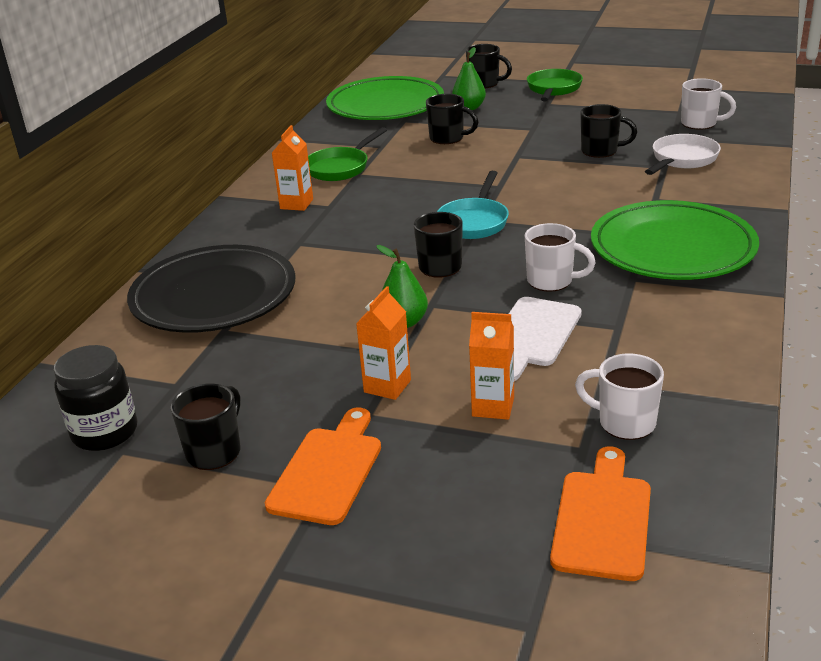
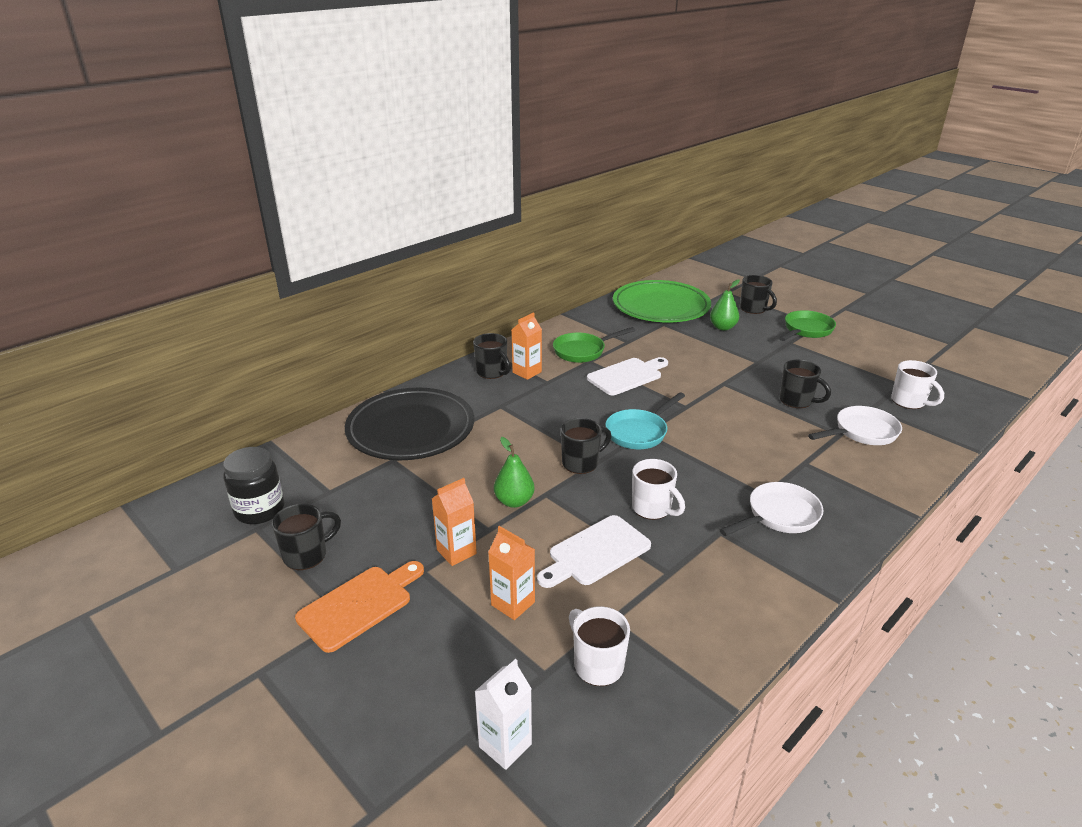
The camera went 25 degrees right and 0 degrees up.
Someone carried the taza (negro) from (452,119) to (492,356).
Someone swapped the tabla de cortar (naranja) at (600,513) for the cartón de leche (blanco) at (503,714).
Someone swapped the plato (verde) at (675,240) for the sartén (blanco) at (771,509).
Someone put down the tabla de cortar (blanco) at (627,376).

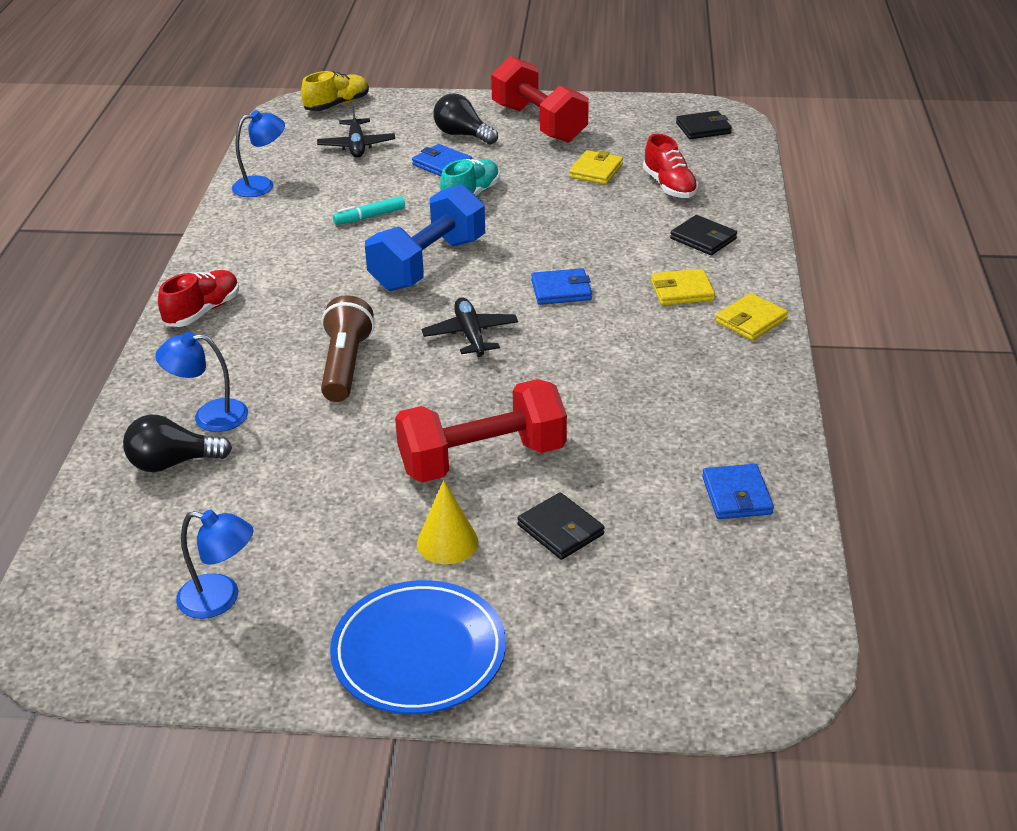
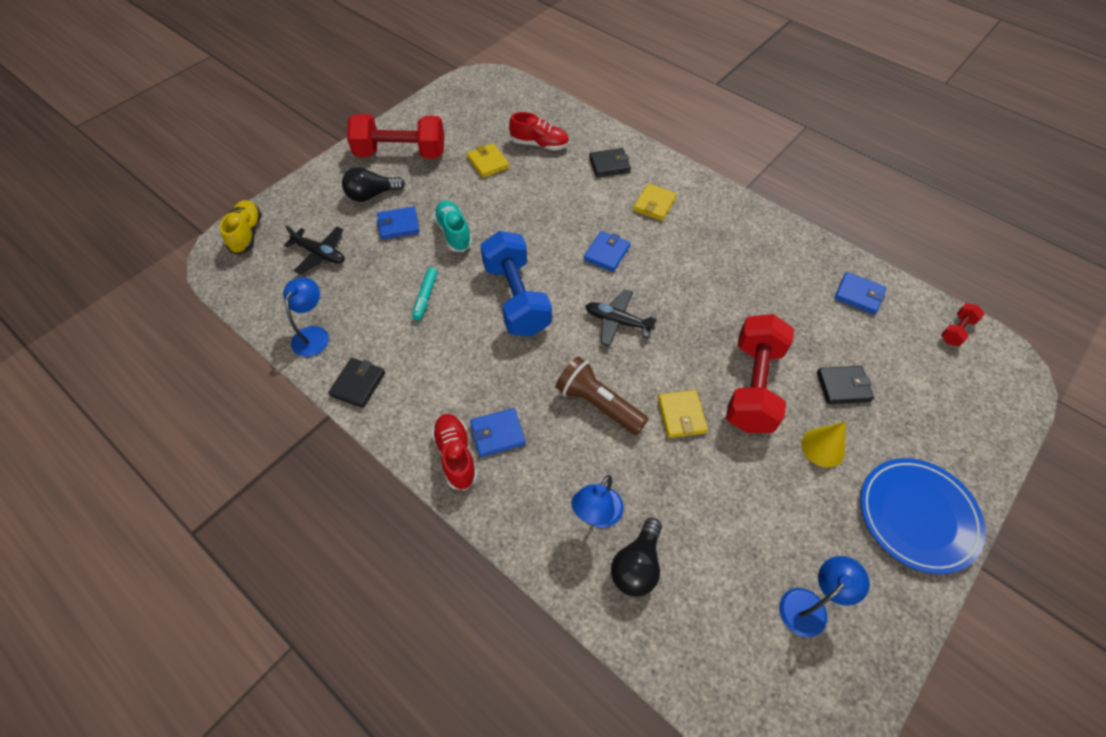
The camera went 55 degrees left and 20 degrees up.
Someone carried the cartera (negro) from (704,125) to (356,383).
Someone carried the cartera (amarillo) from (751,317) to (683,414).
Someone put down the cartera (azul) at (498,432).
Someone put down the mancuerna (rojo) at (962,324).

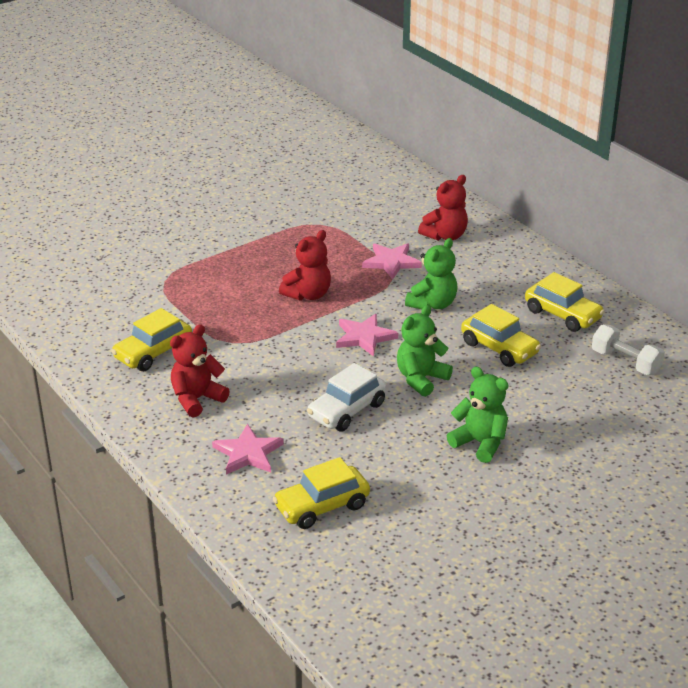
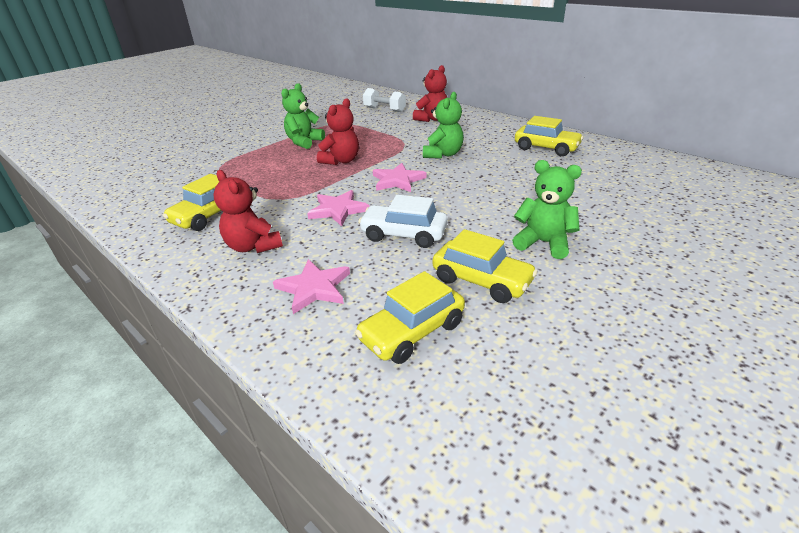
The camera went 10 degrees left and 0 degrees up.
Someone rotated the osito (rojo) at (200,371) by 75 degrees counterclockwise.
Someone rotated the coche (blanco) at (347,397) by 75 degrees clockwise.
Someone carried the estrella (rosa) from (392,261) to (338,208).
Someone carried the osito (verde) from (425,351) to (303,116).
Someone carried the coche (amarillo) from (501,335) to (485,266).
Someone carried the mancuerna (blanco) from (628,349) to (384,100).

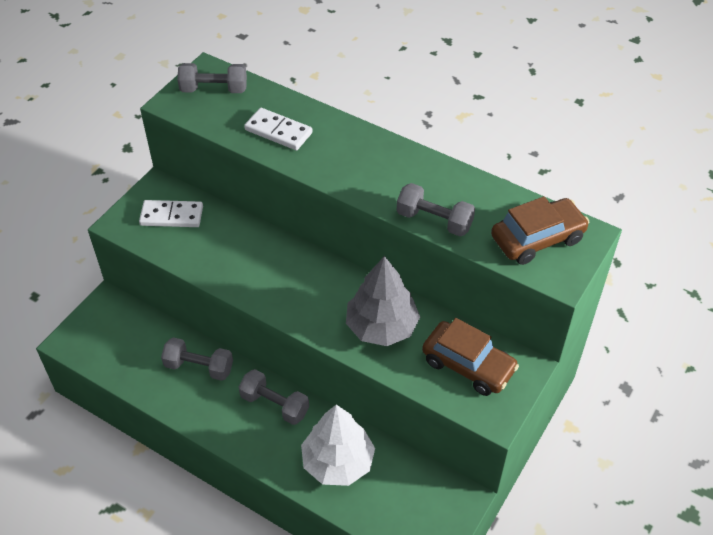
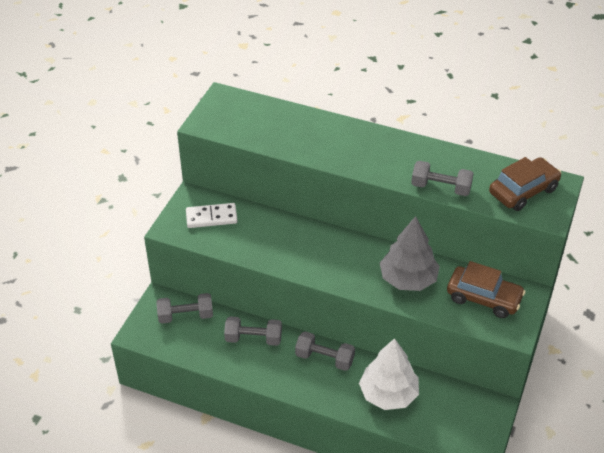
The camera went 10 degrees left and 5 degrees down.
Someone carried the mancuerna (gris) from (212,78) to (185,308).
Someone took away the ficha de dominó (blanco) at (278,129).

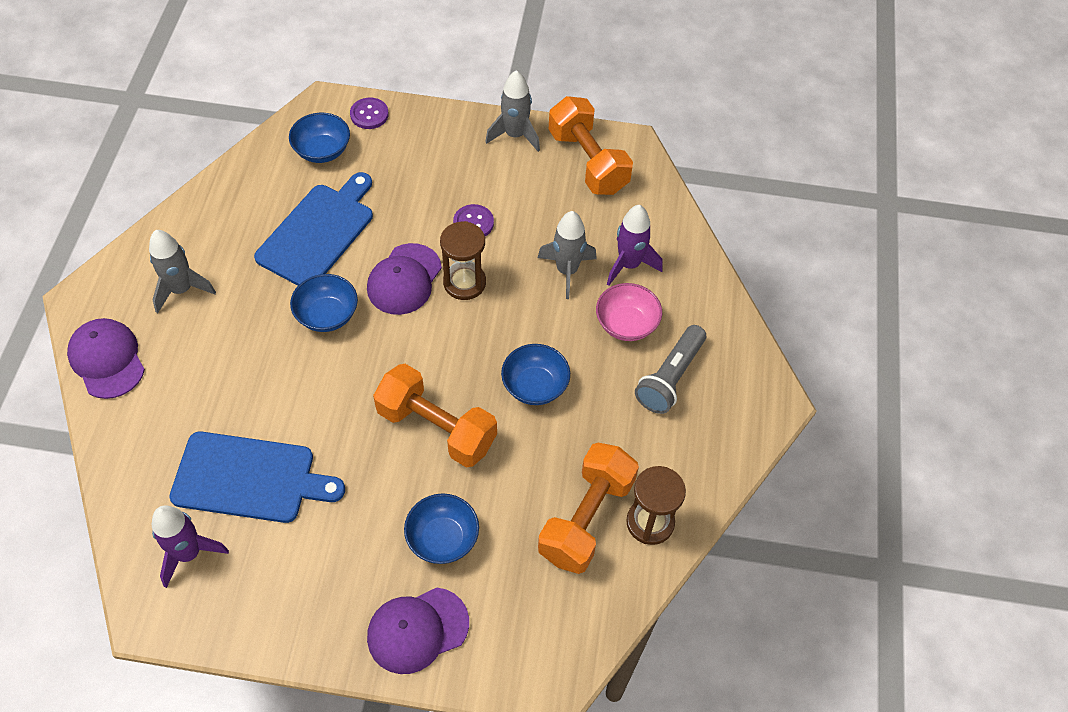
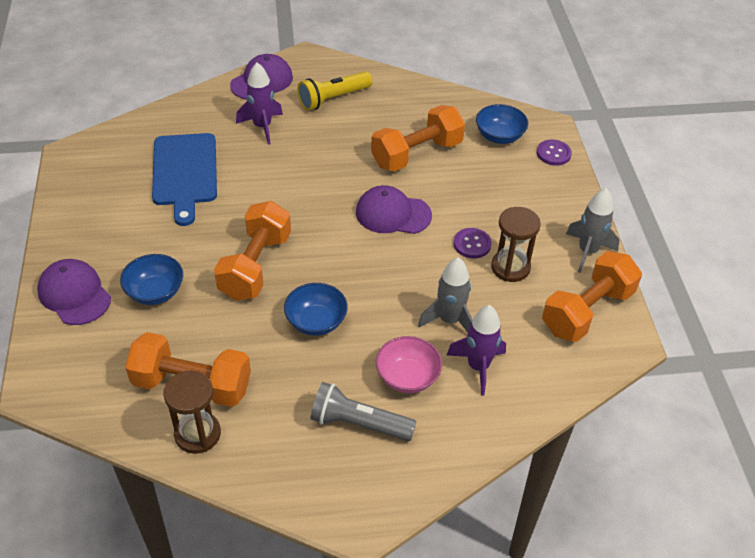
The camera went 75 degrees right and 10 degrees down.
Someone swapped the cohete (gris) at (182,271) for the lámpara de mano (amarillo) at (334,91).
Someone carried the cohete (morado) from (190,547) to (259,104).
Someone swapped the tabla de cortar (azul) at (313,229) for the mancuerna (naranja) at (418,138).
Someone took away the cuenco (azul) at (324,303).
Someone carried the reloj de arena (marrón) from (463,260) to (516,244).

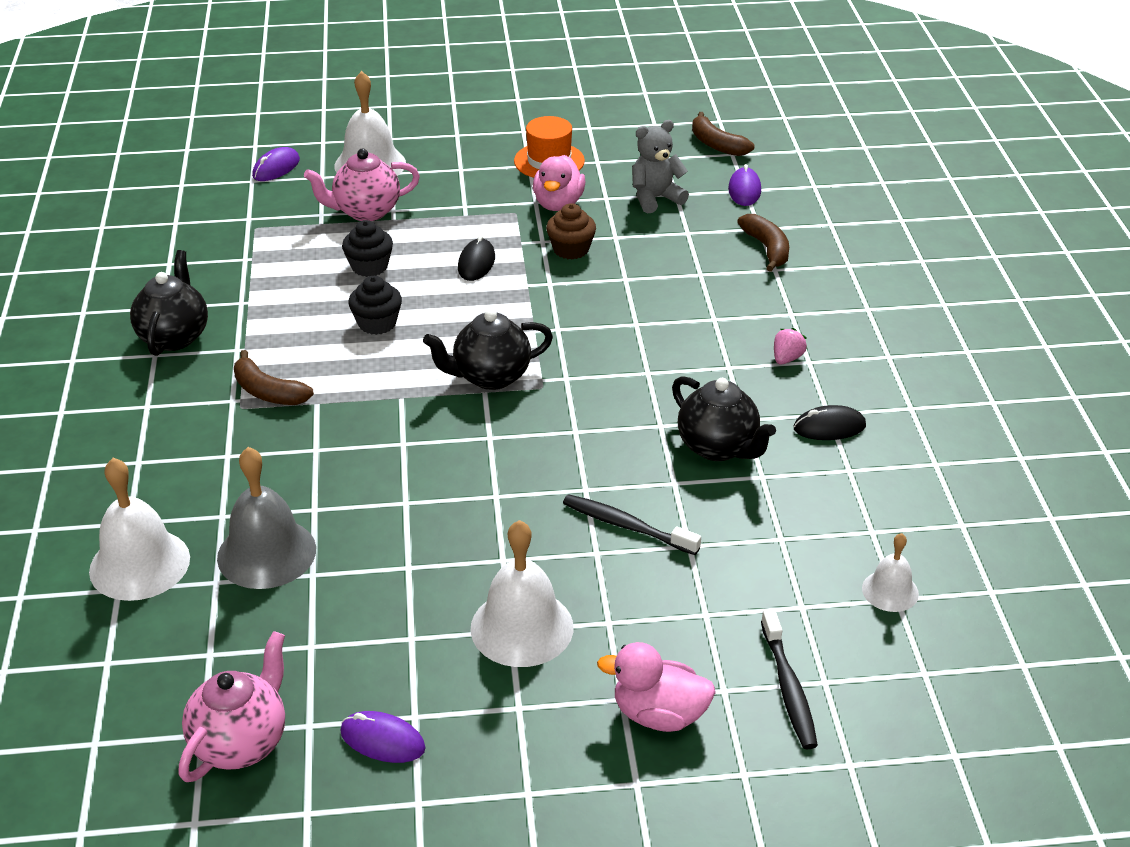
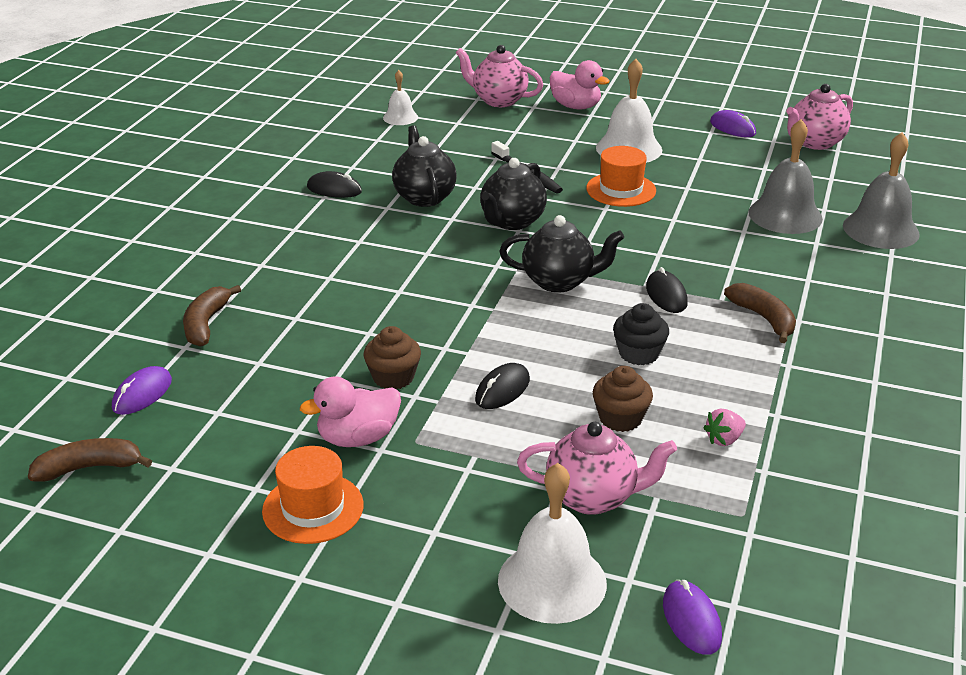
The camera went 155 degrees left and 5 degrees down.
Someone repainted the campana (blanco) at (139,529), which became the campana (gris) at (881,190).
Someone carried the tetera (negro) from (169,303) to (513,194).
Someone rotated the ratón (morado) at (276,164) by 75 degrees counterclockwise.
Someone repainted the magdalena (negro) at (367,248), which became the magdalena (marrón) at (623,399).
Someone rotated the pato (rosa) at (559,183) by 150 degrees counterclockwise.
Someone took away the osito (gris) at (660,166).
Someone rotated the plátano (marrón) at (723,134) by 90 degrees counterclockwise.
Someone swapped the cepillo de dientes (negro) at (789,679) for the tetera (rosa) at (499,76).
Someone carried the fresa (rosa) from (790,346) to (724,427).
Someone put down the sombrero (naranja) at (621,176).
Someone put down the ratón (negro) at (667,290).

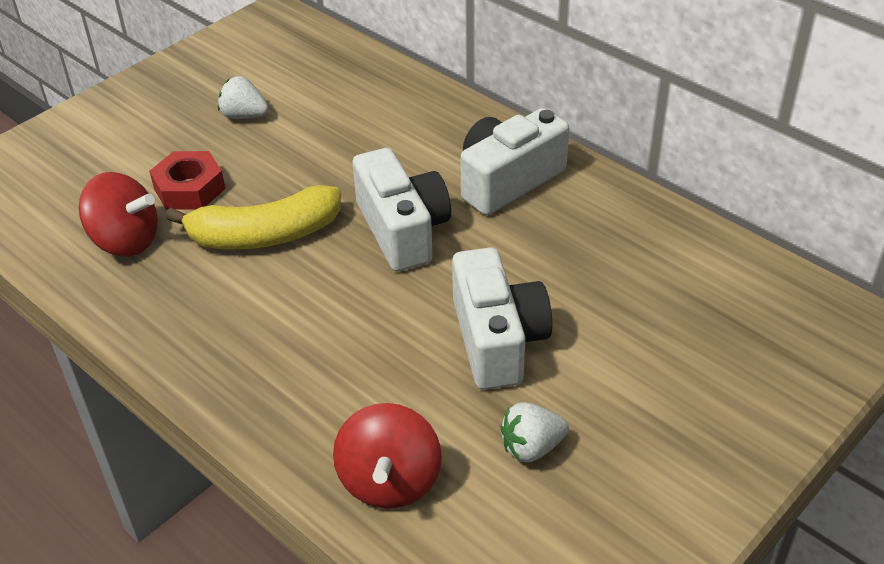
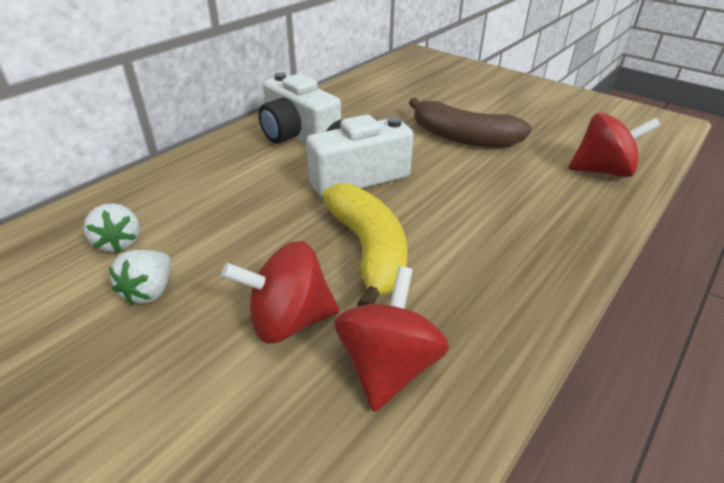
The camera went 95 degrees left and 5 degrees down.
Someone swapped the tuerca (rojo) at (187,180) for the peonza (rojo) at (280,292).
Someone swapped the cámara (blanco) at (502,318) for the plátano (marrón) at (470,122).
Someone carried the fresa (blanco) from (535,432) to (111,227).

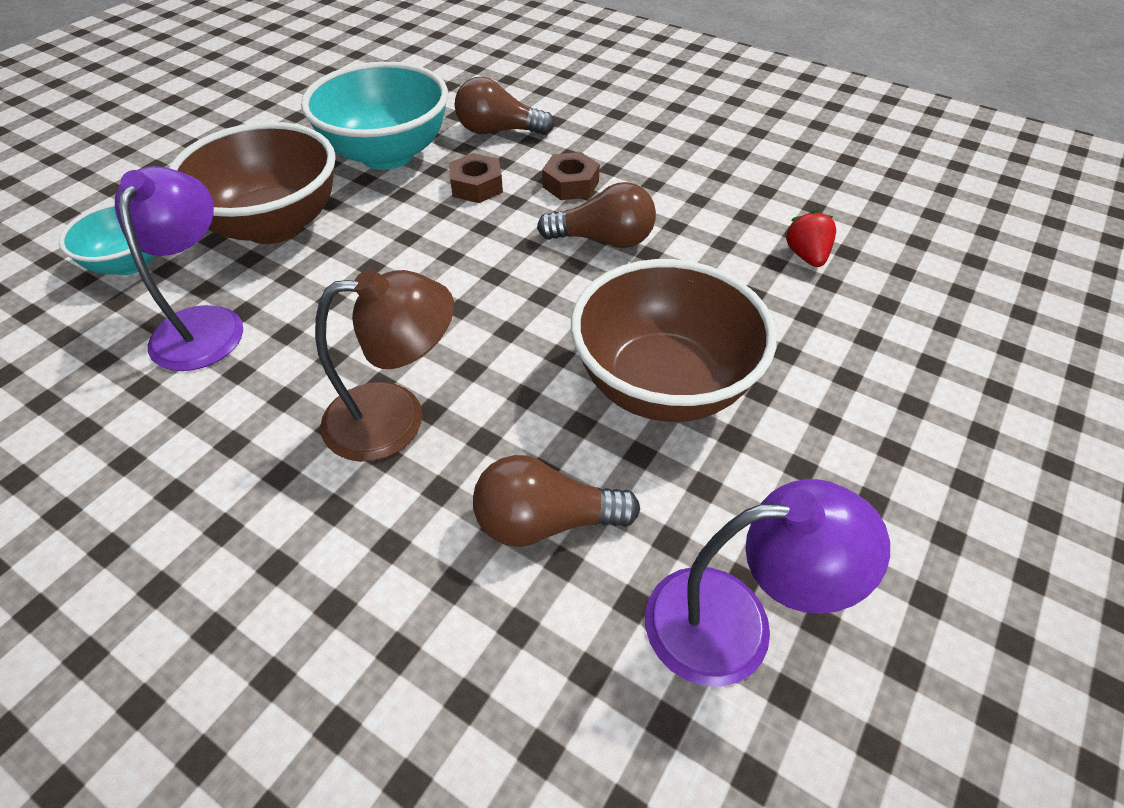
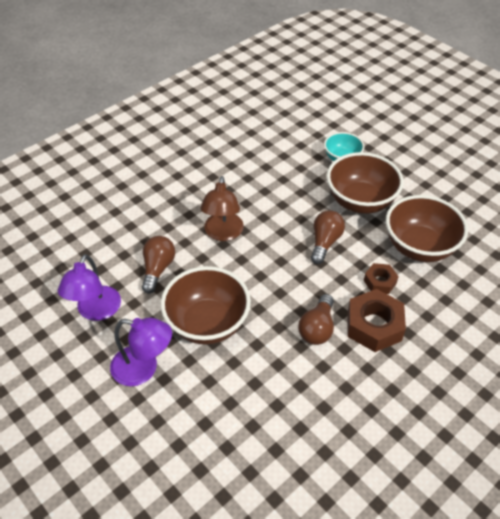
The camera went 105 degrees right and 0 degrees up.
Someone carried the lámpara (morado) from (179,268) to (141,351).
Someone repainted the cuenco (turquesa) at (374,116), which became the cuenco (marrón) at (427,228).
Someone carried the bombilla (marrón) from (505,106) to (328,237).
Someone scaled the tuerca (marrón) at (571,176) by 1.77.
Someone took away the fresa (rojo) at (810,238).

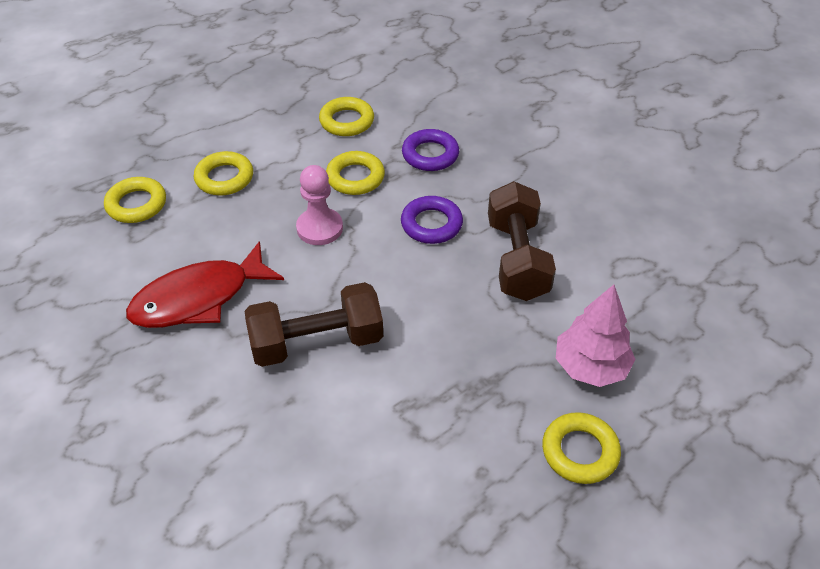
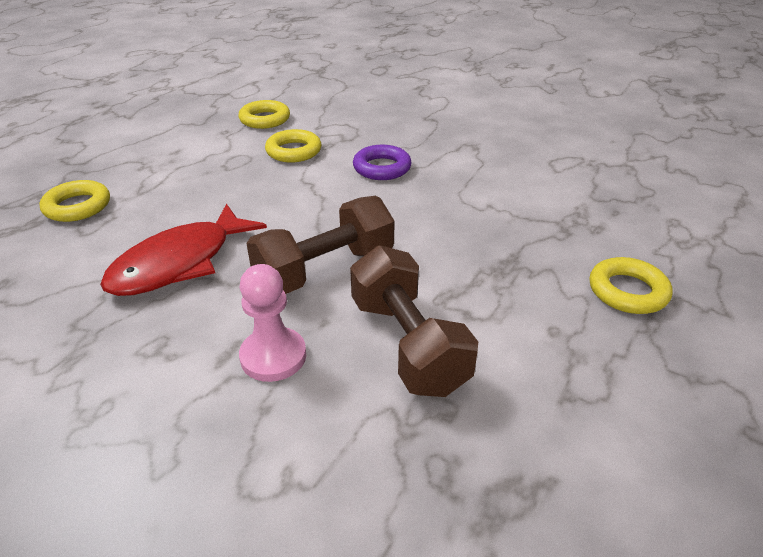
The camera went 20 degrees left and 10 degrees down.
Someone took away the anillo (amarillo) at (223,173).
Someone carried the peón (rosa) from (319,205) to (272,323).
Someone took away the anillo (morado) at (430,150).
Someone carried the mancuerna (marrón) from (522,241) to (414,321).
Someone took away the árbol (rosa) at (595,335).

